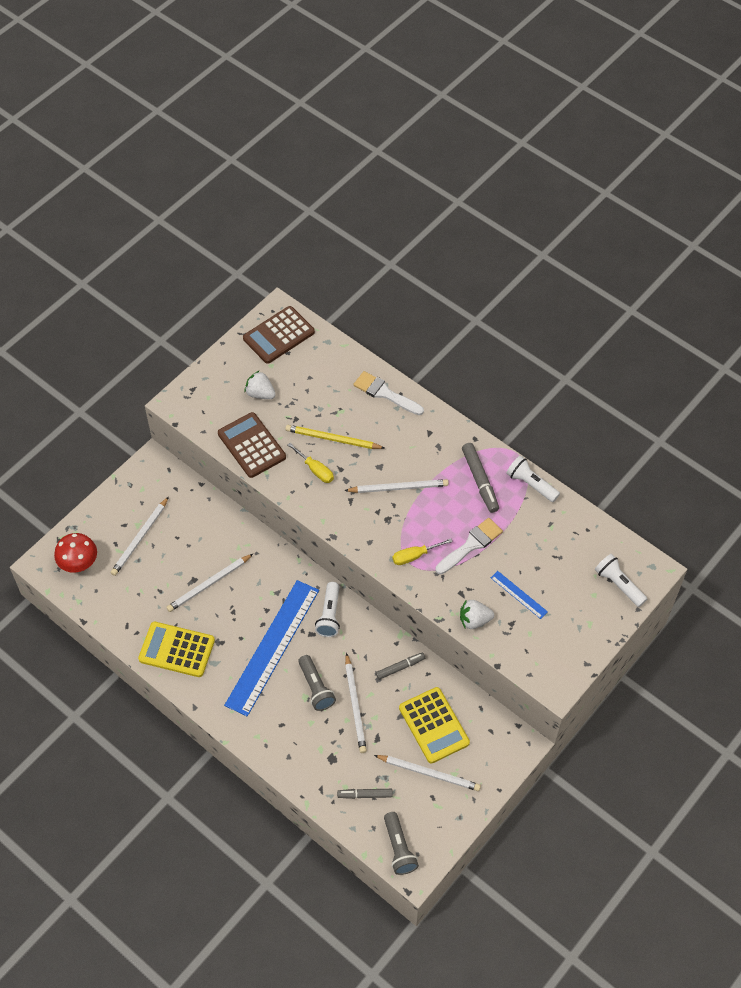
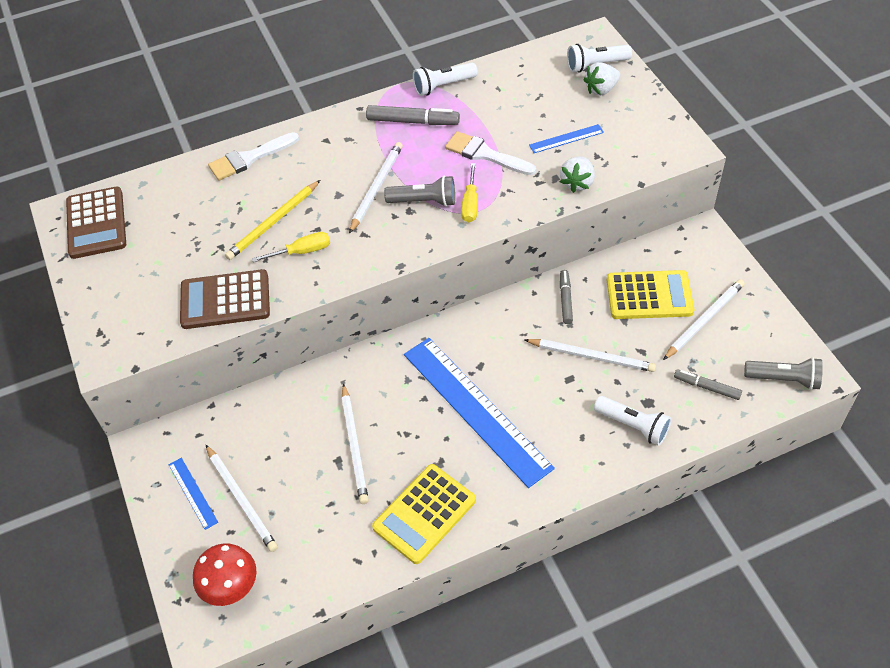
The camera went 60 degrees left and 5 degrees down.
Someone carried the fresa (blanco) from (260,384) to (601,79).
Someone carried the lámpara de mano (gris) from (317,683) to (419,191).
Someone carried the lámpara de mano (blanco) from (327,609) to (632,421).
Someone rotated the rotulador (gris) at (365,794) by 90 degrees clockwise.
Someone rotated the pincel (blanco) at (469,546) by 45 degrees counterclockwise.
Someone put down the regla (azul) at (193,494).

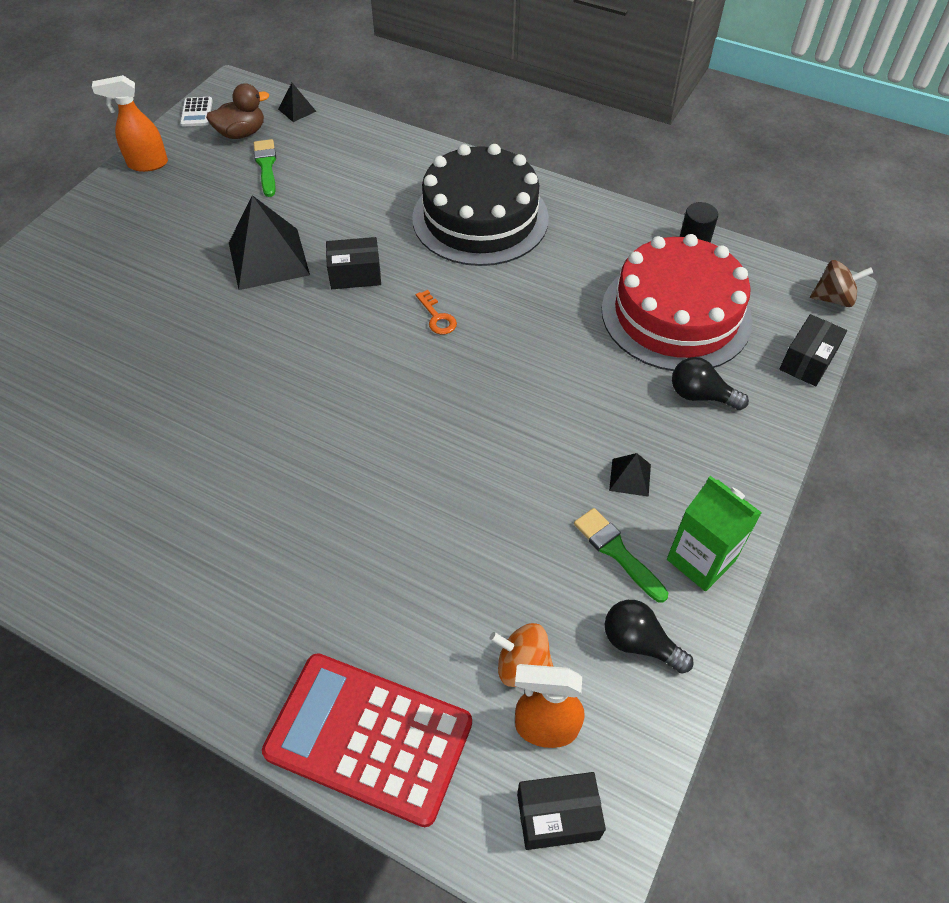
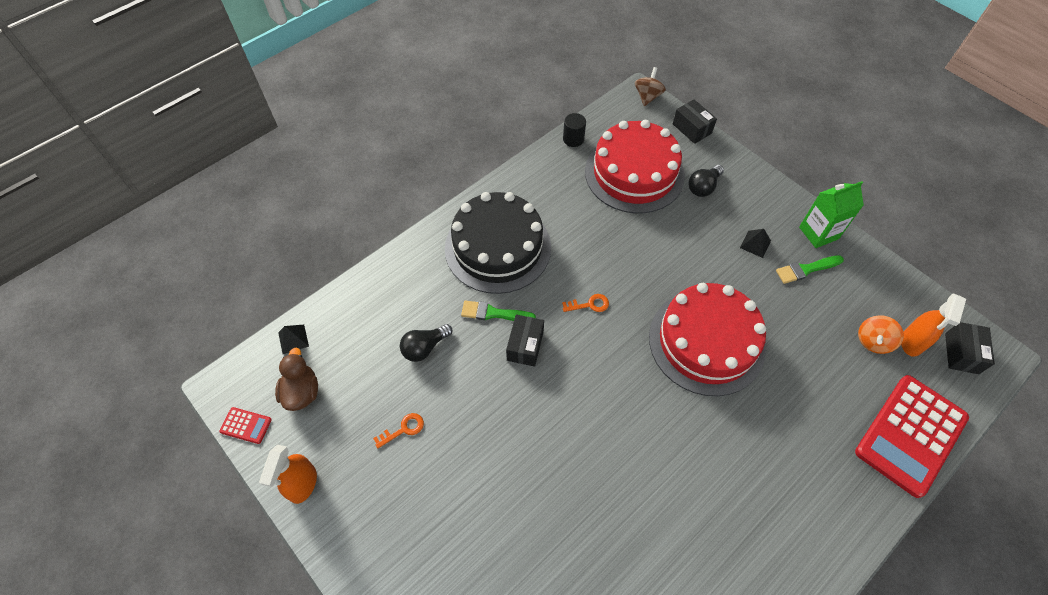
The camera went 70 degrees left and 5 degrees up.
Someone repainted the calculadora (blanco) at (196,112), which became the calculadora (rojo) at (245,425).
Someone took away the pirámide (negro) at (269,242).
Someone carried the pincel (verde) from (264,168) to (498,311).
Someone carried the bombilla (negro) from (649,637) to (426,343).
Someone put down the llave (naranja) at (398,430).
Someone put down the tarta (rojo) at (707,339).

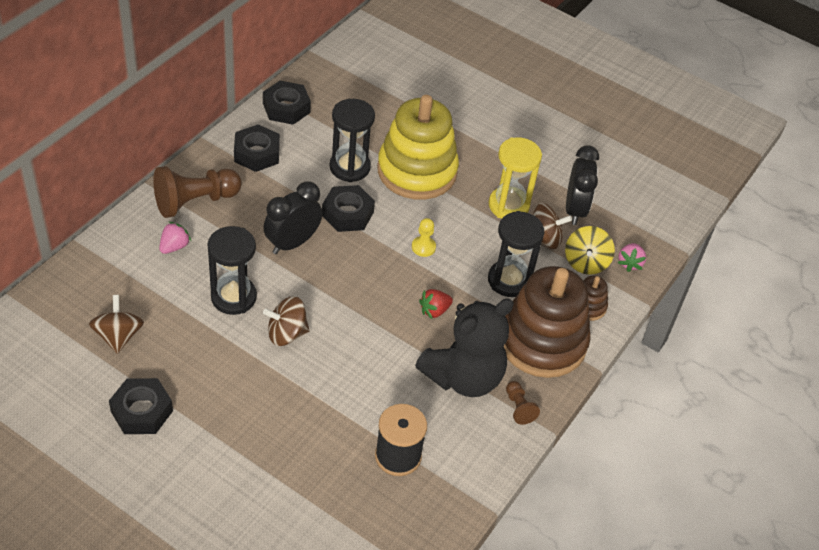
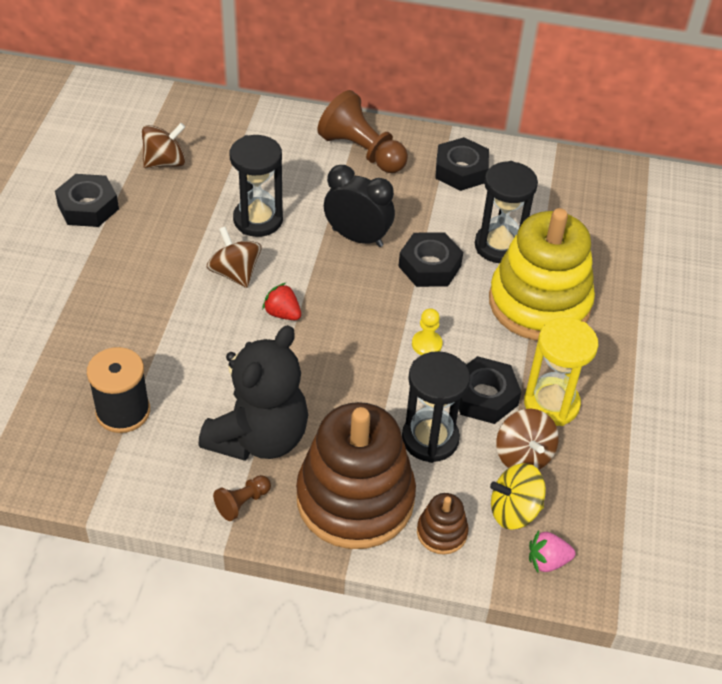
The camera went 70 degrees right and 0 degrees up.
Someone took away the fresa (rosa) at (175,238).
Someone carried the tuerca (negro) from (287,103) to (490,390).
Someone rotated the osito (negro) at (464,347) by 90 degrees counterclockwise.
Someone carried the fresa (rojo) from (436,304) to (281,301).
Someone took away the despertador (negro) at (582,185).

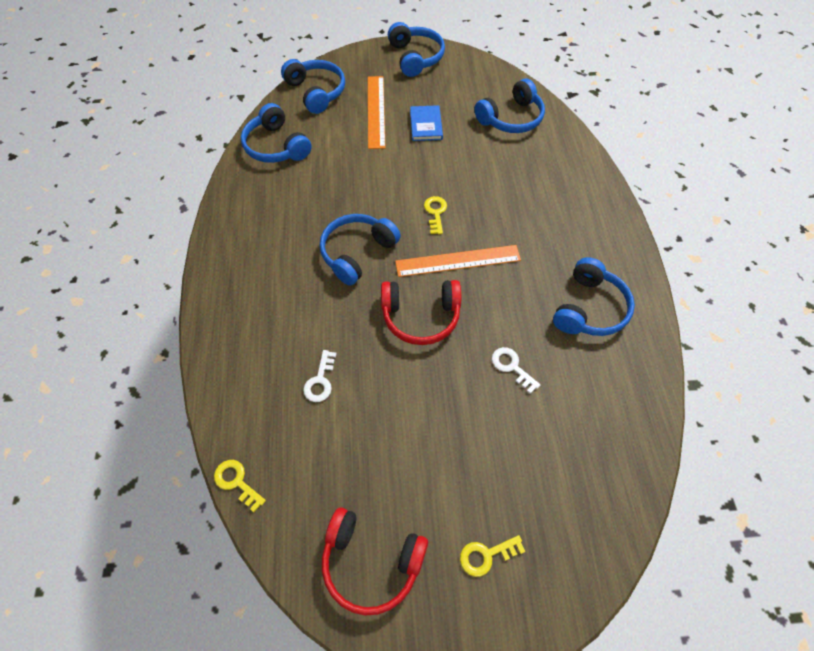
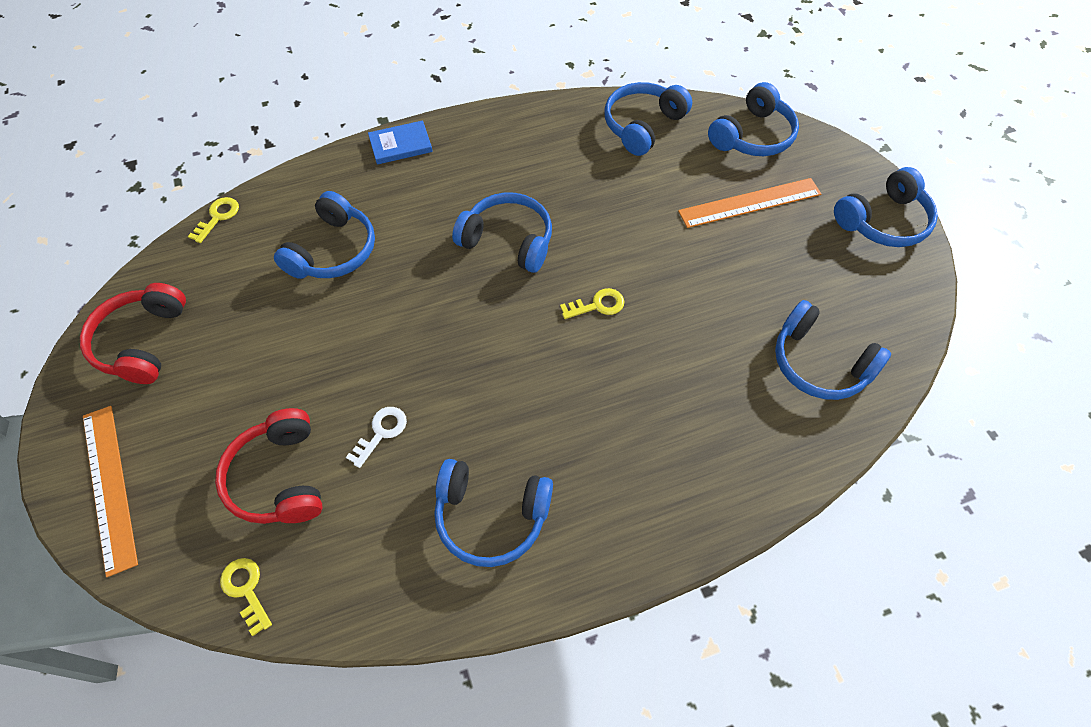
The camera went 75 degrees right and 0 degrees up.
Someone swapped the llave (blanco) at (320,376) for the auriculares (azul) at (324,235).
Someone carried the auriculares (rojo) from (421,312) to (269,466).
Someone carried the regla (naranja) from (458,261) to (110,491).
Someone carried the libro (azul) from (426,123) to (400,142).
Someone carried the llave (amarillo) from (493,556) to (246,597).

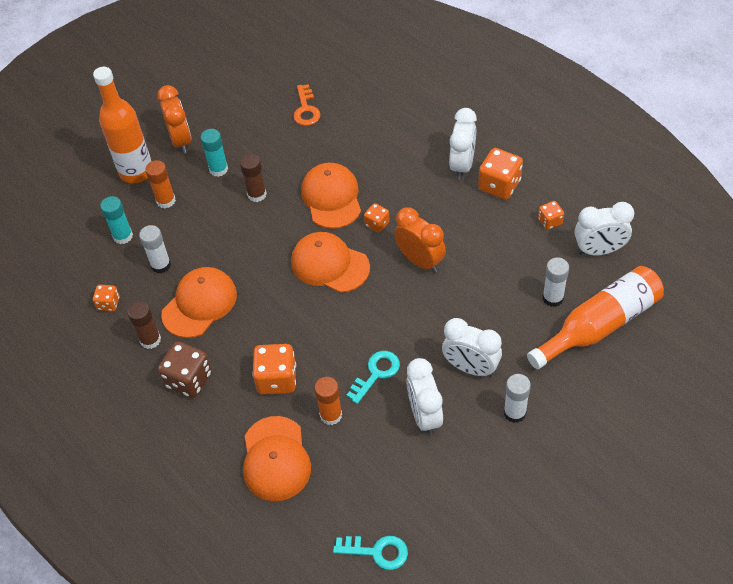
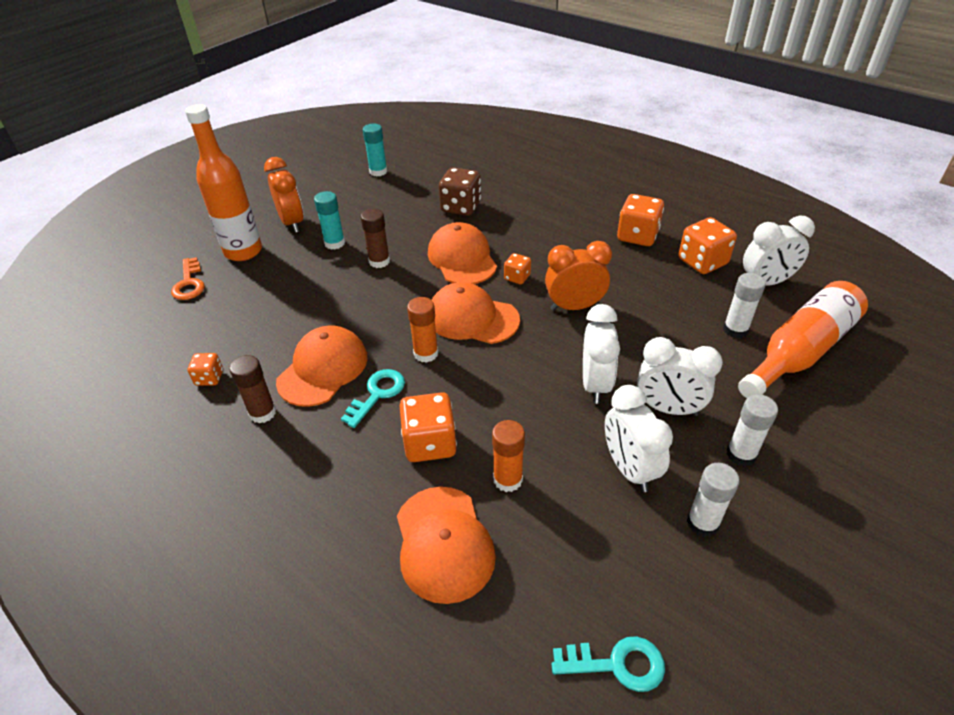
The camera went 10 degrees left and 10 degrees down.
Someone carried the barra de pegamento (turquesa) from (116,220) to (375,150).
Someone carried the barra de pegamento (blanco) from (155,249) to (713,500).
Someone carried the barra de pegamento (naranja) from (160,184) to (422,330).
Someone carried the dado (marrón) from (185,369) to (460,191).
Someone carried the llave (naranja) from (307,105) to (188,278).
Someone carried the llave (turquesa) from (373,377) to (373,398).
Someone rotated the despertador (naranja) at (420,240) by 45 degrees counterclockwise.
Someone carried the despertador (blanco) from (463,144) to (601,354).
Someone scaled the dado (naranja) at (551,215) by 1.81.

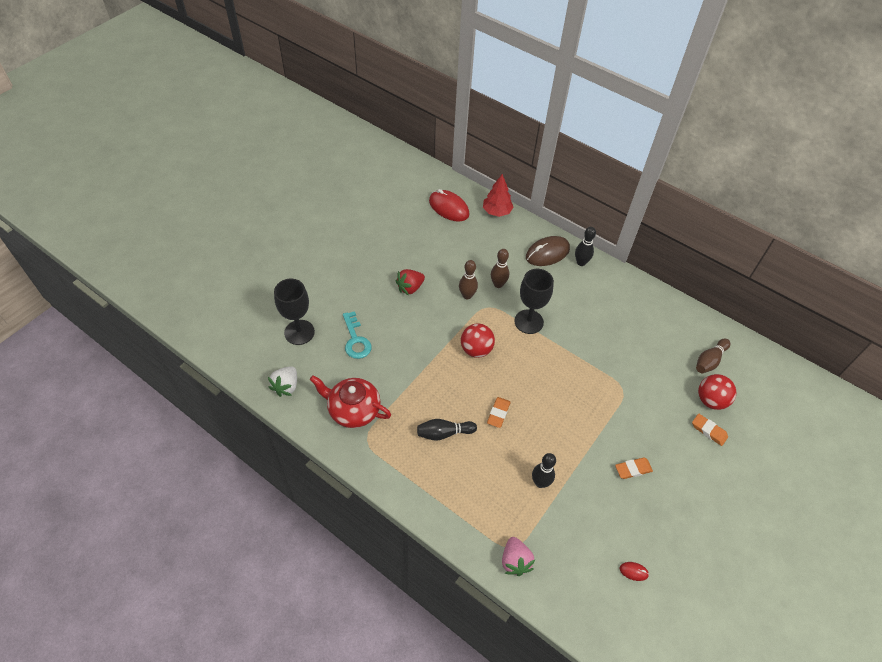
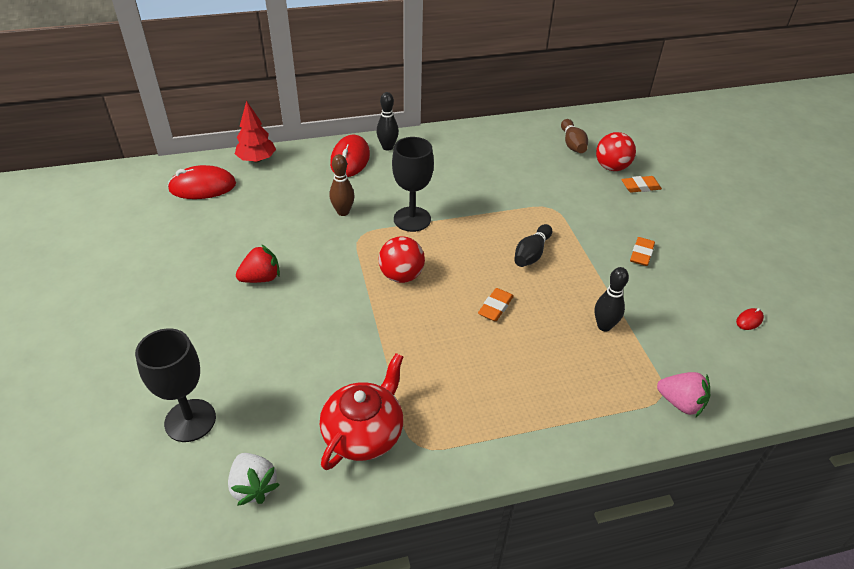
The camera went 50 degrees left and 10 degrees down.
Someone rotated the tetera (rojo) at (350,401) by 150 degrees clockwise.
Someone took away the llave (turquesa) at (357,335).
Someone rotated the fresa (rojo) at (410,282) by 120 degrees counterclockwise.
Someone carried the bolo (negro) from (447,430) to (533,245).
Someone took away the bolo (marrón) at (468,279).
Someone rotated the goma de borrar (naranja) at (499,412) by 60 degrees clockwise.
Someone repainted the ratón (marrón) at (548,251), which became the ratón (rojo) at (350,156).

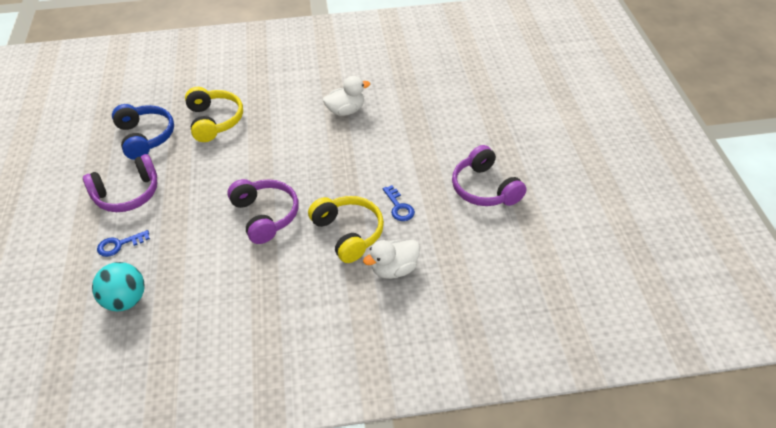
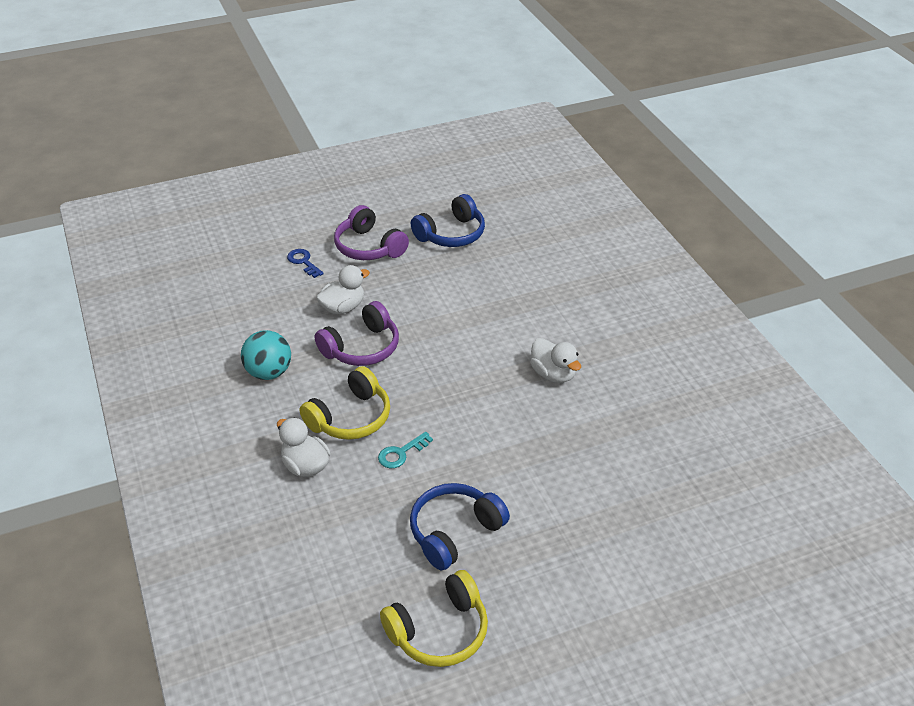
The camera went 75 degrees right and 5 degrees down.
Someone carried the pelota (turquesa) from (118,286) to (266,355).
Someone carried the auriculares (amarillo) from (214,114) to (434,618).
Someone repainted the llave (azul) at (399,203), which became the llave (turquesa) at (405,450).
Someone repainted the auriculares (morado) at (489,175), which became the auriculares (azul) at (460,527).
Someone put down the pato (blanco) at (343,289).

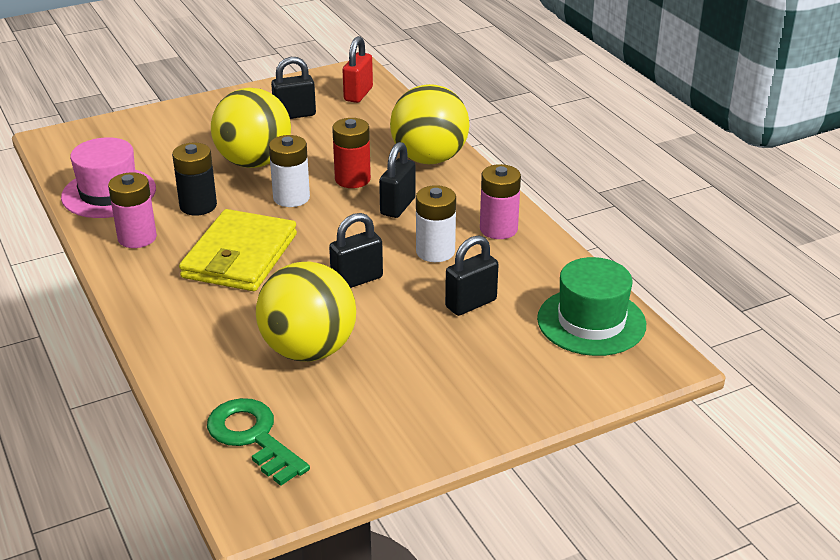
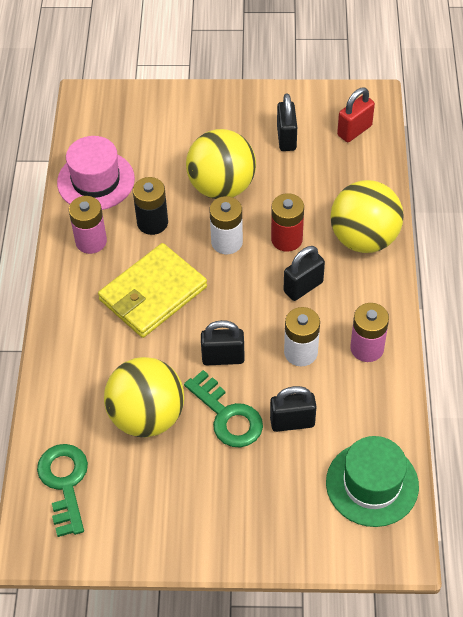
The camera went 30 degrees right and 20 degrees up.
Someone rotated the candado (negro) at (293,88) by 75 degrees clockwise.
Someone put down the llave (verde) at (223,409).

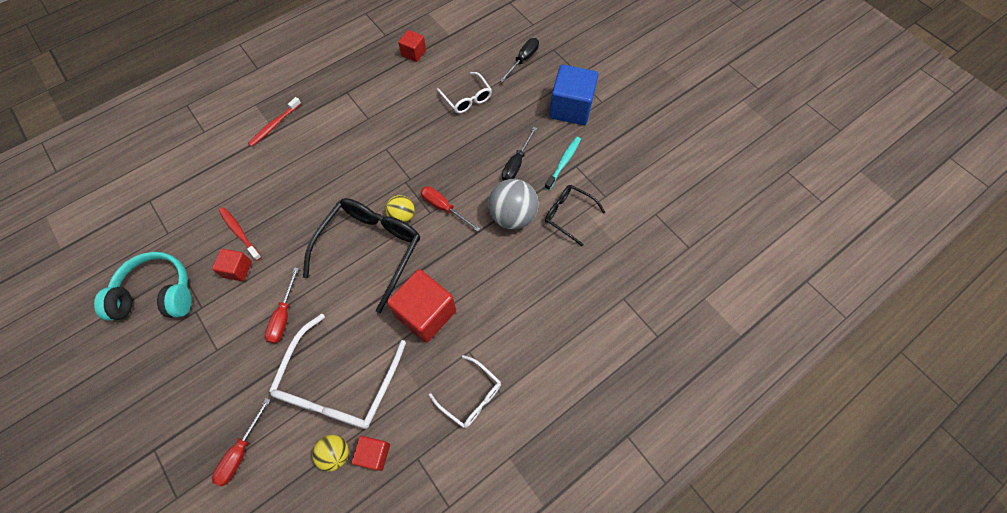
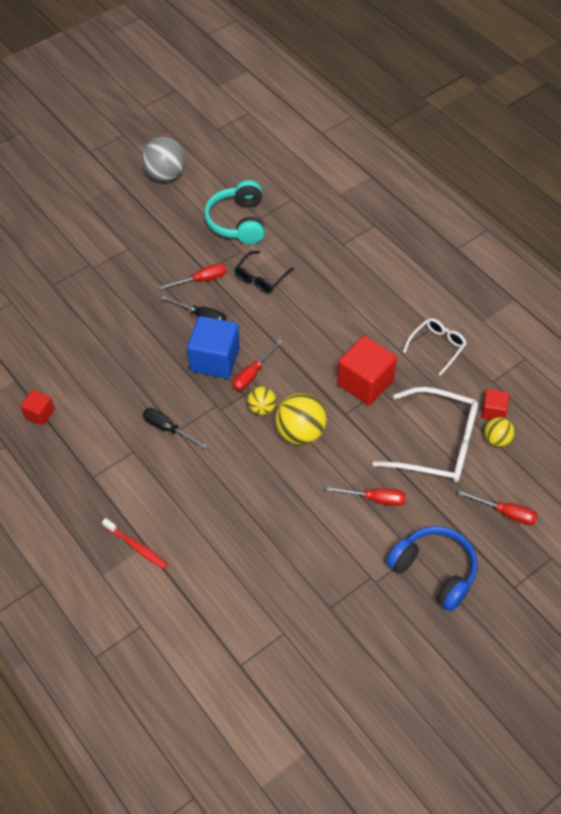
The camera went 90 degrees left and 10 degrees down.
Someone carried the auriculares (turquesa) from (143,286) to (234,212).
Someone took away the cubo (rojo) at (232,265).
Someone took away the cepillo de dientes (rojo) at (240,234).
Someone swapped the gafas (negro) at (361,255) for the pelota (amarillo) at (301,419).
Someone took away the gafas (blanco) at (464,92).
Someone carried the pelota (gris) from (513,204) to (163,159).
Someone carried the destornillador (negro) from (519,60) to (175,428).
Someone swapped the cepillo de dientes (turquesa) at (563,163) for the destornillador (rojo) at (193,276).
Someone carried the cubo (azul) from (573,95) to (213,347).
Someone put down the auriculares (azul) at (431,569).

